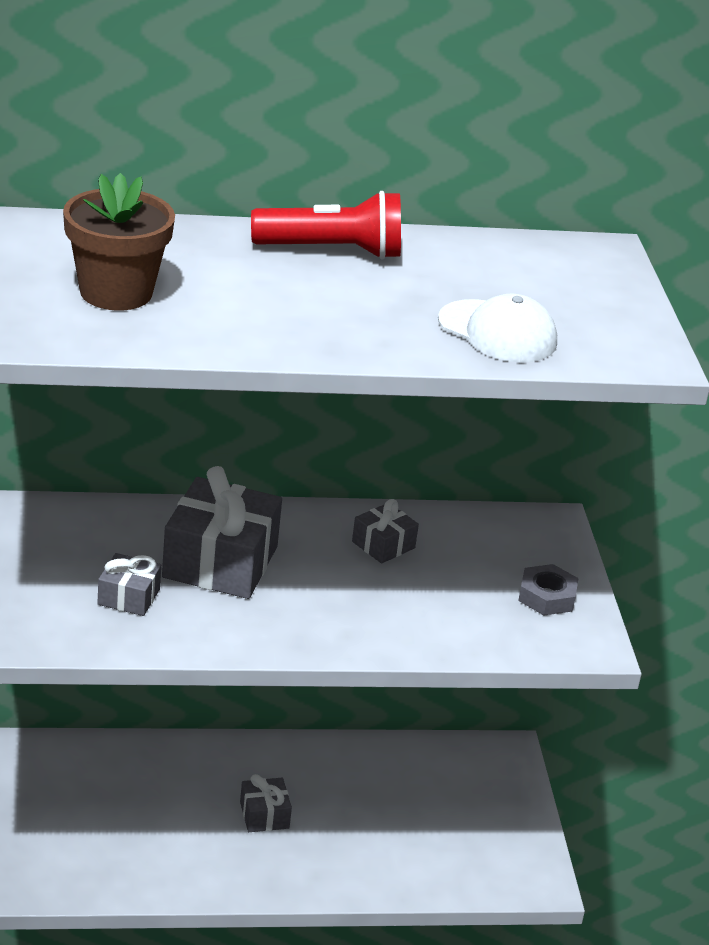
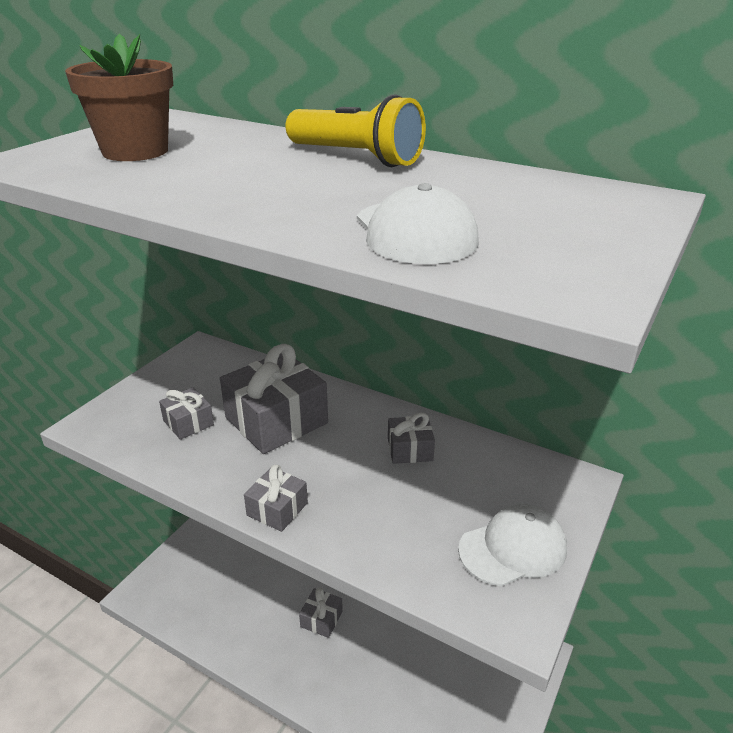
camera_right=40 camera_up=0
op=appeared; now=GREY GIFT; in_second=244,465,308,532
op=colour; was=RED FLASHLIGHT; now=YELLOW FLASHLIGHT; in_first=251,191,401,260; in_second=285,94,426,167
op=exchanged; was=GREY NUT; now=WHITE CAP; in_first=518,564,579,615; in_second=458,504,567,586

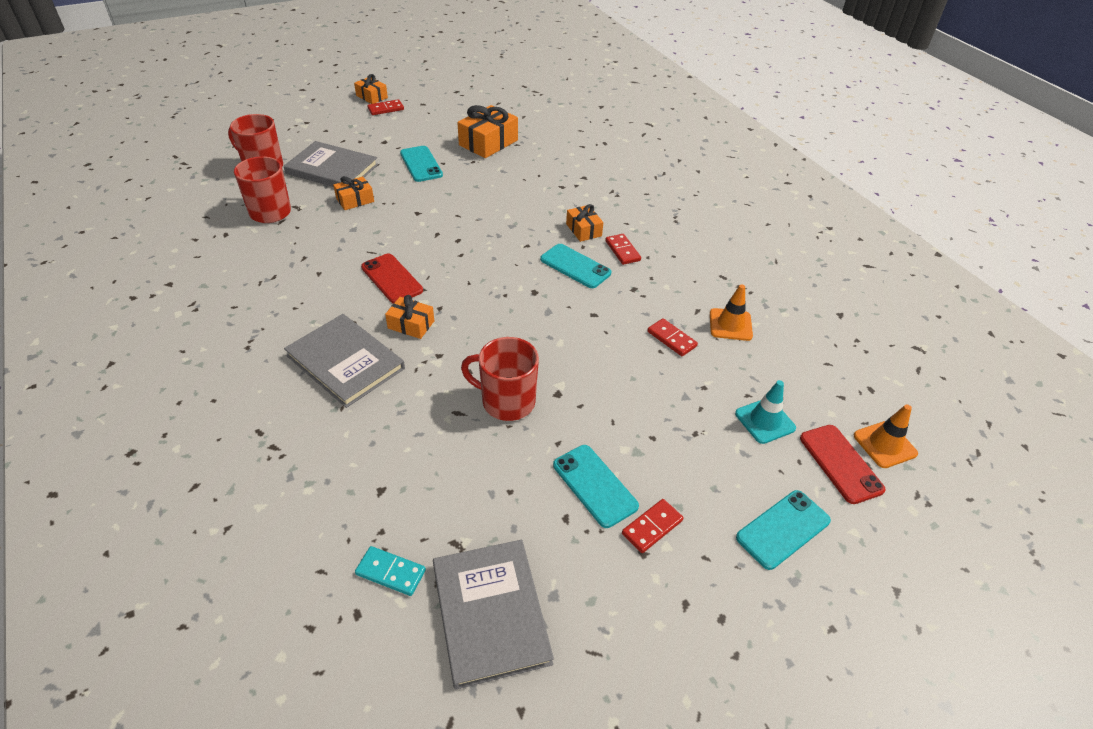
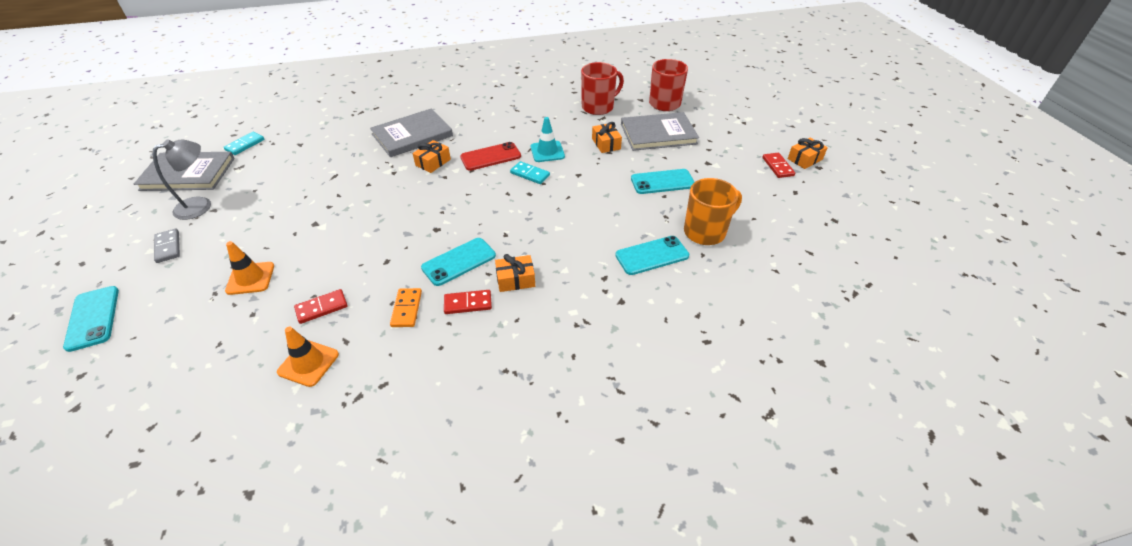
camera_right=105 camera_up=0
op=appeared; now=GREY LAMP; in_second=153,139,211,220
op=colour; was=RED DOMINO; now=GREY DOMINO; in_first=622,499,684,553; in_second=154,229,180,263
op=relocated; was=ORANGE TRAFFIC CONE; in_first=854,404,918,468; in_second=225,241,274,295
op=appeared; now=ORANGE DOMINO; in_second=390,288,422,327
op=appeared; now=TURQUOISE DOMINO; in_second=510,161,550,184
op=relocated; was=TURQUOISE TRAFFIC CONE; in_first=735,380,796,444; in_second=531,117,565,162
op=relocated; was=TURQUOISE PHONE; in_first=553,445,639,528; in_second=615,236,689,275
op=spun; was=GREY BOOK; in_first=284,141,378,187; in_second=621,112,699,151; clockwise=45
op=exchanged; was=ORANGE GIFT; now=ORANGE MUG; in_first=457,105,518,158; in_second=684,178,742,245
op=missing; was=RED MUG; in_first=461,337,539,421
op=missing; was=RED PHONE; in_first=800,425,885,504

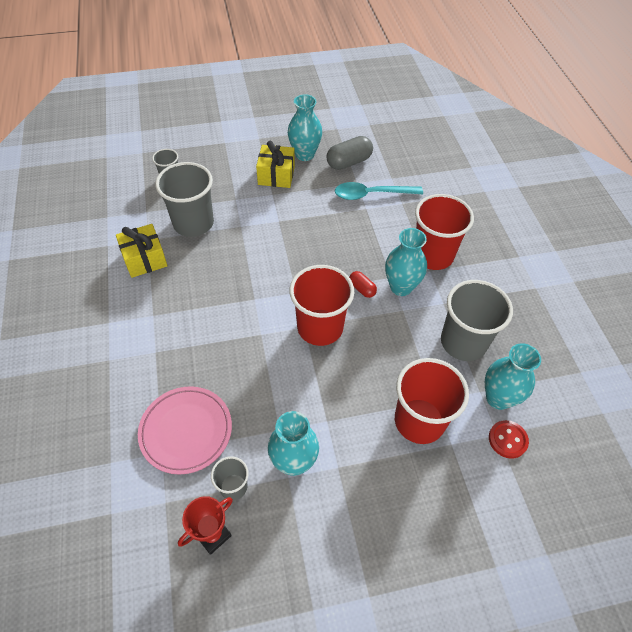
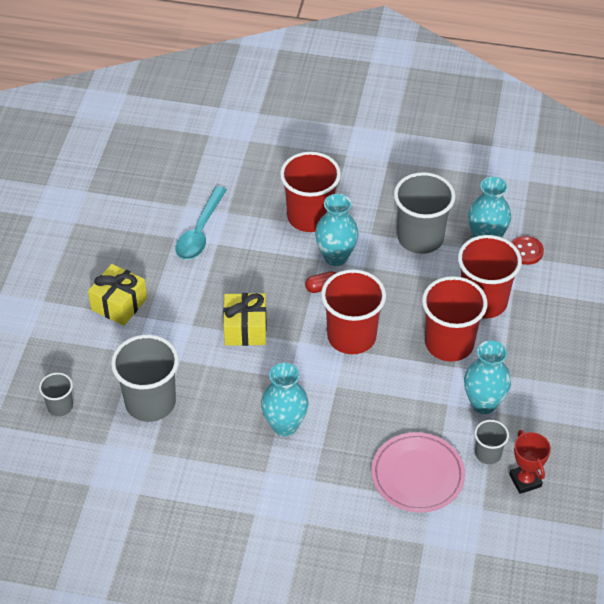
camera_right=-65 camera_up=-5
op=relocated; was=YELLOW GIFT; in_first=116,224,168,278; in_second=223,293,267,346
op=relocated; was=TURQUOISE VASE; in_first=288,94,322,161; in_second=261,363,308,436
op=appeared; now=RED CUP; in_second=422,276,488,362
op=missing; was=GREY CAPSULE; in_first=326,136,373,170

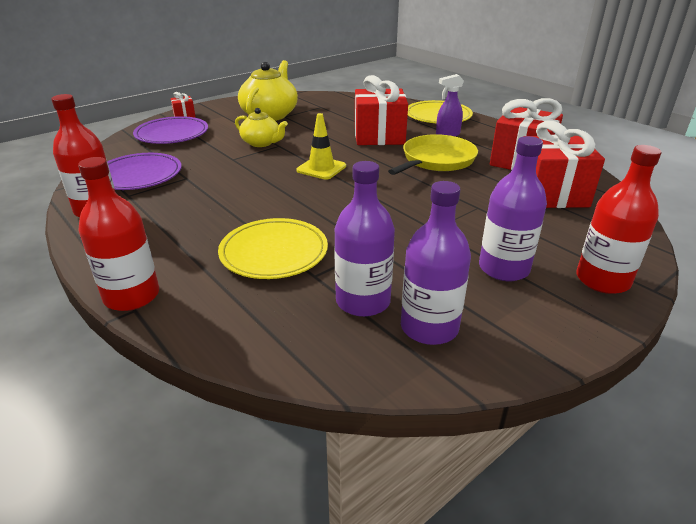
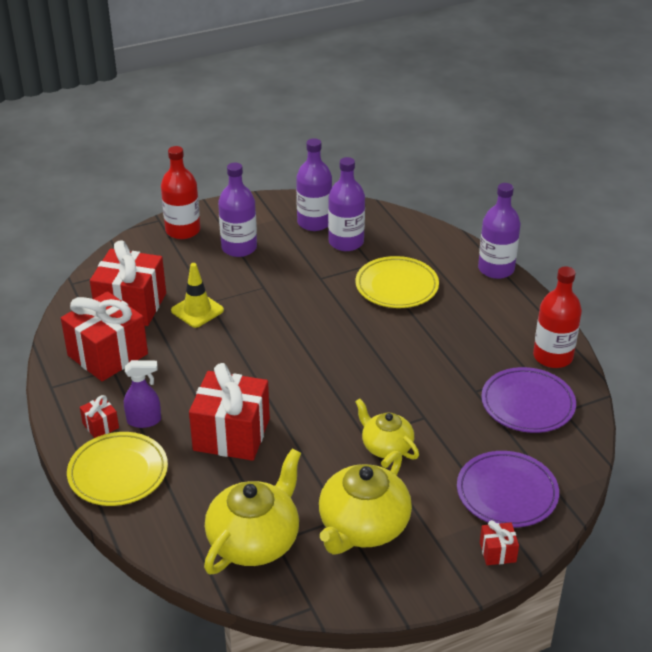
camera_right=-165 camera_up=5
op=appeared; now=RED GIFT; in_second=80,395,119,438
op=relocated; was=YELLOW TRAFFIC CONE; in_first=296,113,346,180; in_second=171,263,224,328
op=appeared; now=YELLOW TEAPOT; in_second=204,449,301,575
op=colour; was=RED BOTTLE; now=PURPLE BOTTLE; in_first=78,157,159,311; in_second=478,183,521,279
op=missing; was=YELLOW PAN; in_first=388,134,478,175

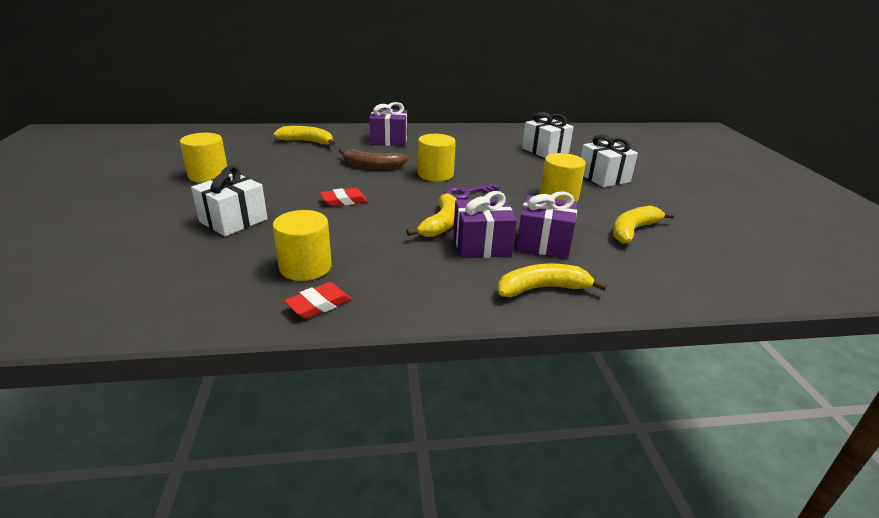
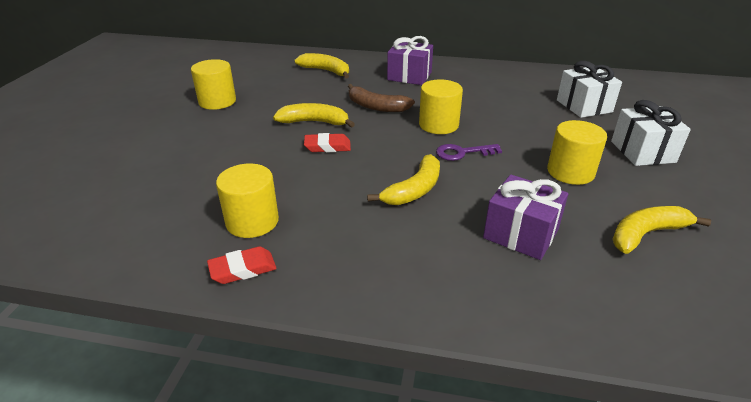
camera_right=20 camera_up=5
op=relocated; was=YELLOW BANANA; in_first=498,264,607,297; in_second=273,103,355,128
op=missing; was=WHITE GIFT; in_first=191,166,268,236
op=missing; was=PURPLE GIFT; in_first=453,191,517,258

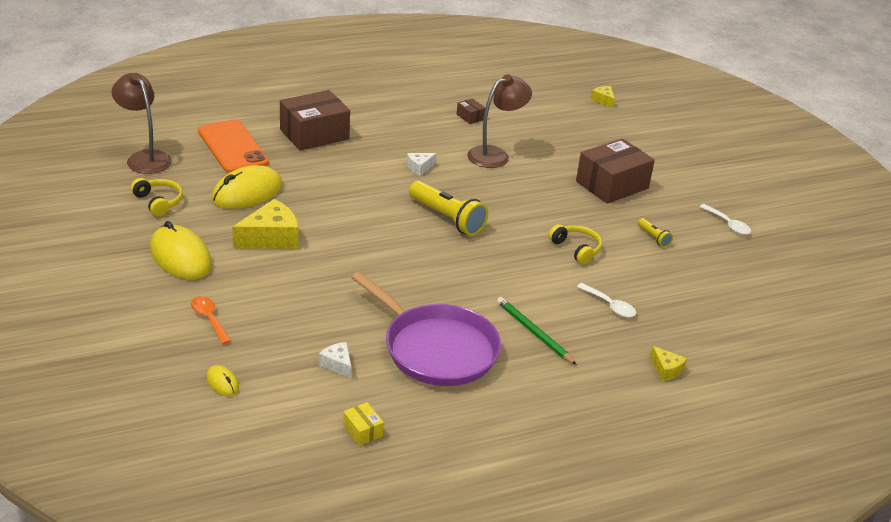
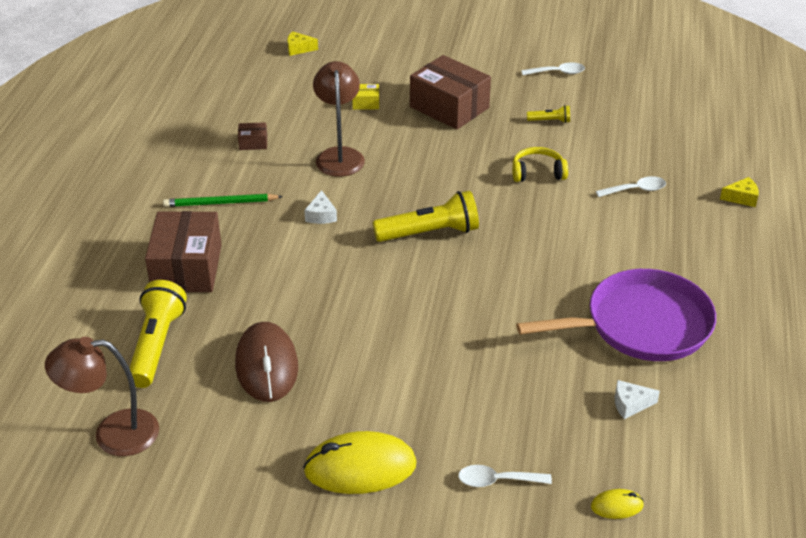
camera_right=-55 camera_up=5
op=exchanged; was=ORANGE PHONE; now=YELLOW FLASHLIGHT; in_first=198,119,269,173; in_second=130,280,187,388
op=relocated; was=GREEN PENCIL; in_first=497,297,577,365; in_second=163,194,283,207
op=colour; was=YELLOW MOUSE; now=BROWN MOUSE; in_first=212,165,282,209; in_second=235,322,298,402
op=relocated; was=YELLOW BOX; in_first=343,402,384,446; in_second=352,84,379,110
op=spun; was=BROWN BOX; in_first=576,138,655,204; in_second=410,55,491,130; clockwise=-45
op=colour; was=ORANGE SPOON; now=WHITE SPOON; in_first=191,296,231,344; in_second=458,465,552,487
op=missing; was=YELLOW HEADPHONES; in_first=131,178,183,216
op=missing; was=YELLOW CHEESE; in_first=232,199,298,249

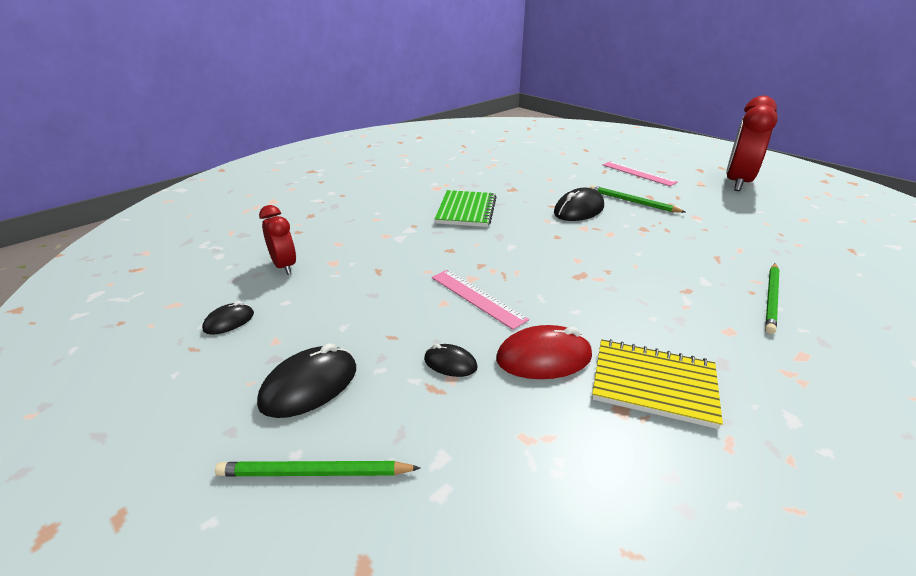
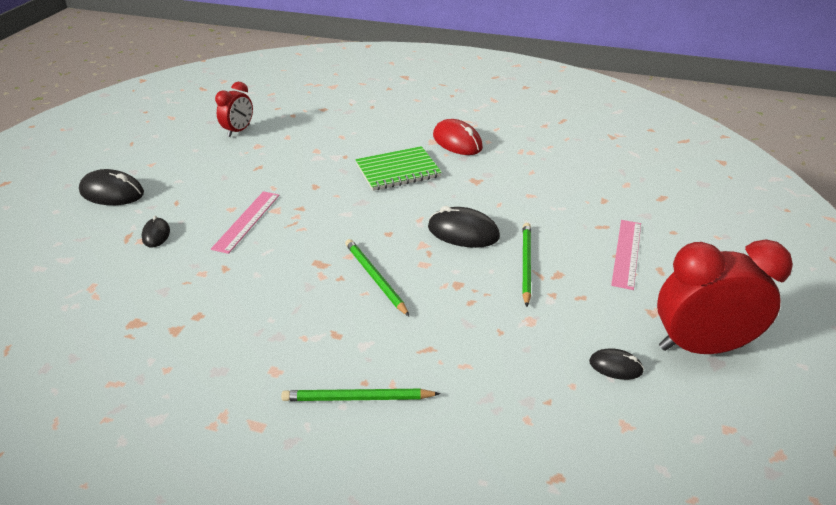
camera_right=60 camera_up=5
op=relocated; was=GREEN PENCIL; in_first=215,461,420,476; in_second=345,239,410,317
op=relocated; was=RED MOUSE; in_first=496,325,592,379; in_second=433,119,483,155
op=relocated; was=BLACK MOUSE; in_first=202,301,254,335; in_second=589,348,644,380
op=missing; was=YELLOW NOTEBOOK; in_first=592,339,723,429

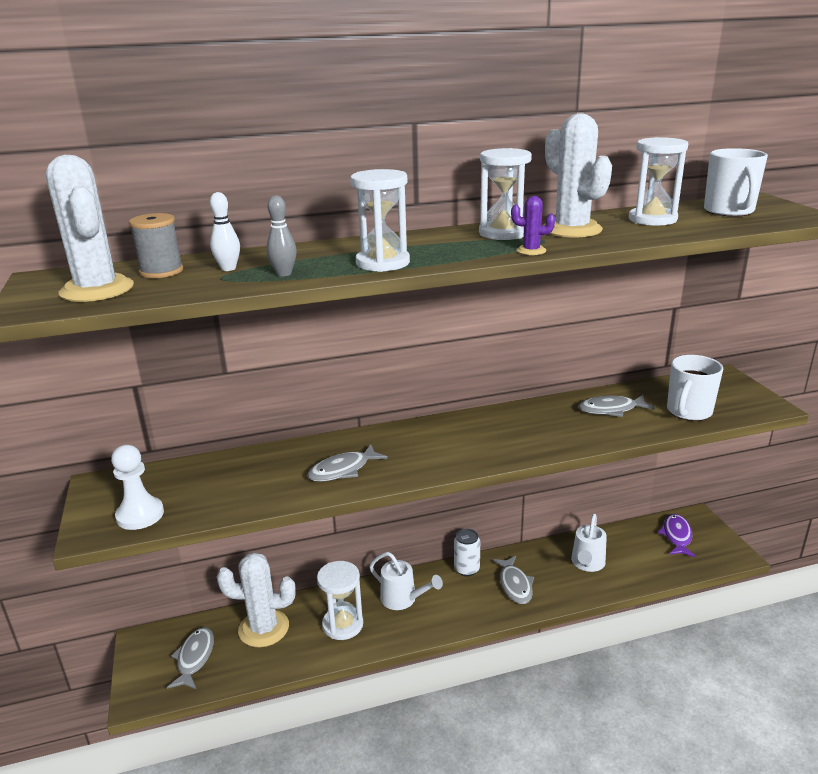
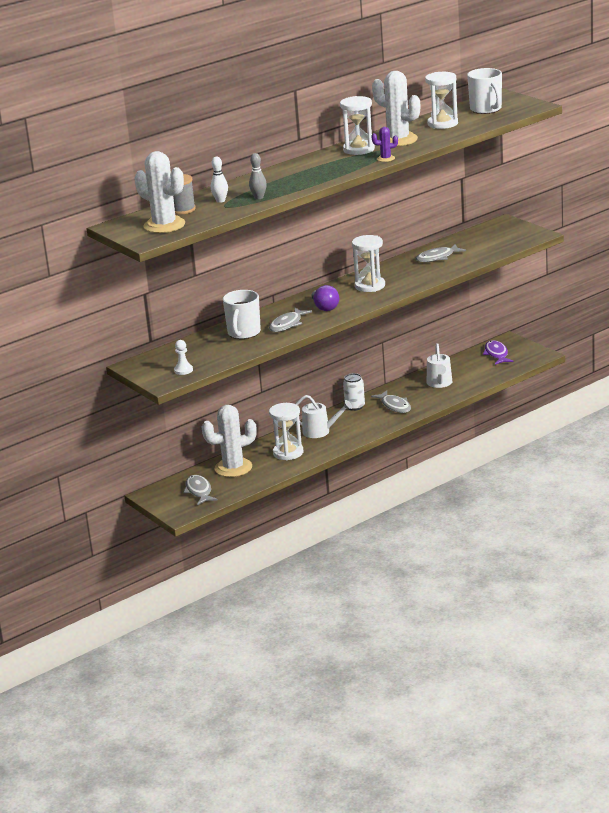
camera_right=-20 camera_up=0
op=size; was=WHITE PAWN; in_first=111,445,164,530; in_second=174,340,193,375; ratio=0.63
op=relocated; was=WHITE MUG; in_first=667,355,723,421; in_second=223,290,261,339
op=appeared; now=PURPLE LIGHT BULB; in_second=312,285,339,311
op=relocated; was=WHITE HOURGLASS; in_first=350,169,410,272; in_second=352,235,385,292

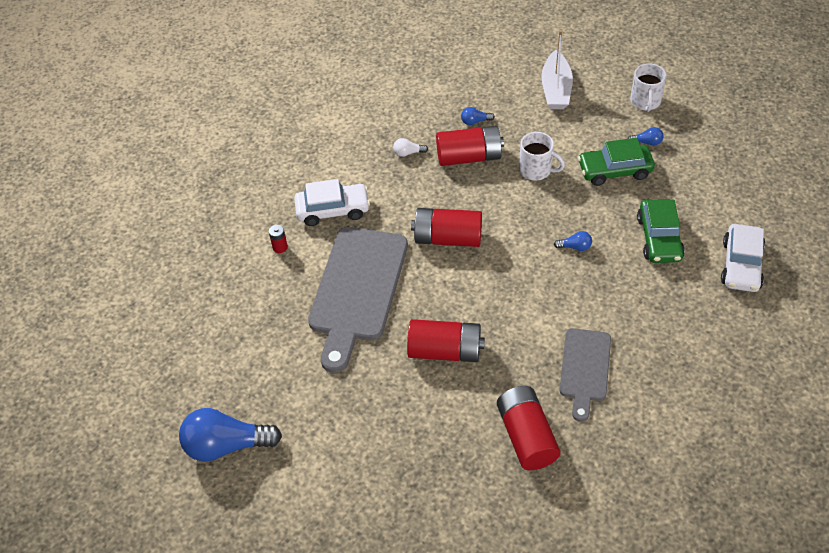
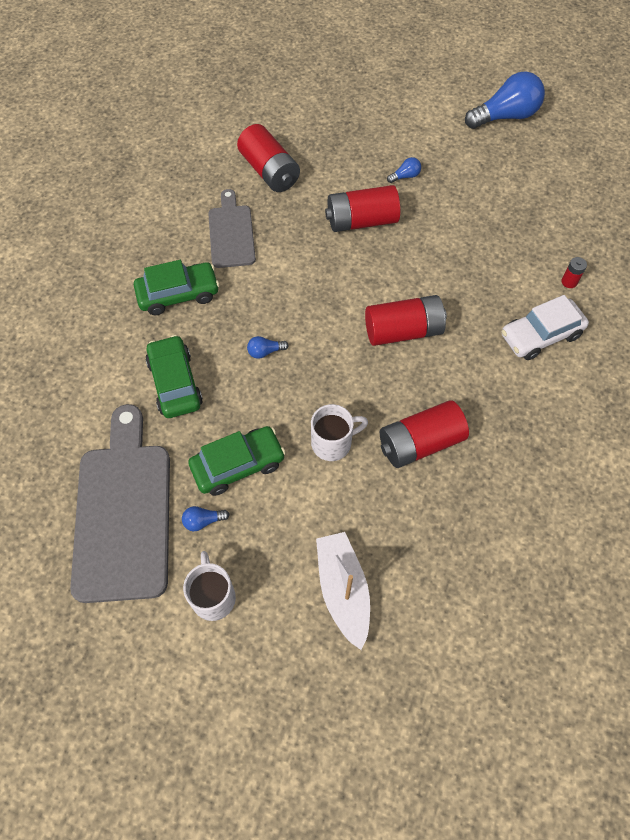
camera_right=160 camera_up=10
op=relocated; was=GREY CUTTING BOARD; in_first=308,227,408,373; in_second=70,404,170,603
op=appeared; now=GREEN CAR; in_second=134,260,219,315
op=spun; was=WHITE MUG; in_first=519,132,565,180; in_second=311,404,368,461; clockwise=150
op=relocated; was=BLUE LIGHT BULB; in_first=461,107,495,125; in_second=387,157,421,183
op=missing; was=WHITE LIGHT BULB; in_first=393,138,428,157
op=missing; was=WHITE CAR; in_first=721,224,765,292

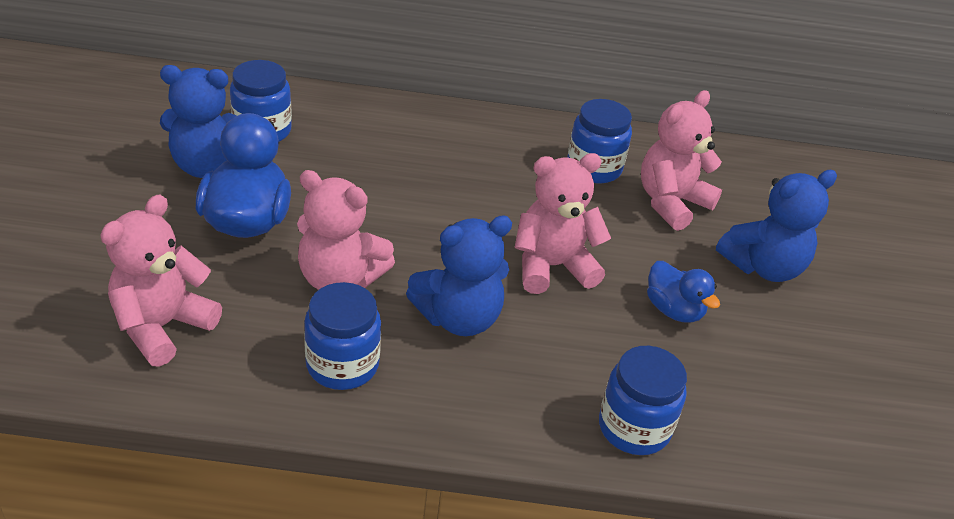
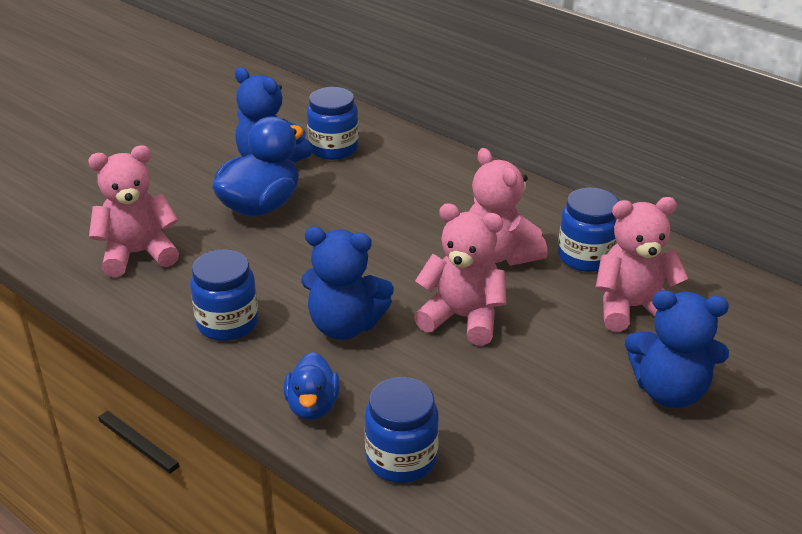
camera_right=40 camera_up=-5
op=relocated; was=BLUE DUCK; in_first=647,261,720,323; in_second=284,352,340,420
op=relocated; was=PINK TEDDY BEAR; in_first=297,170,395,290; in_second=469,148,548,265

